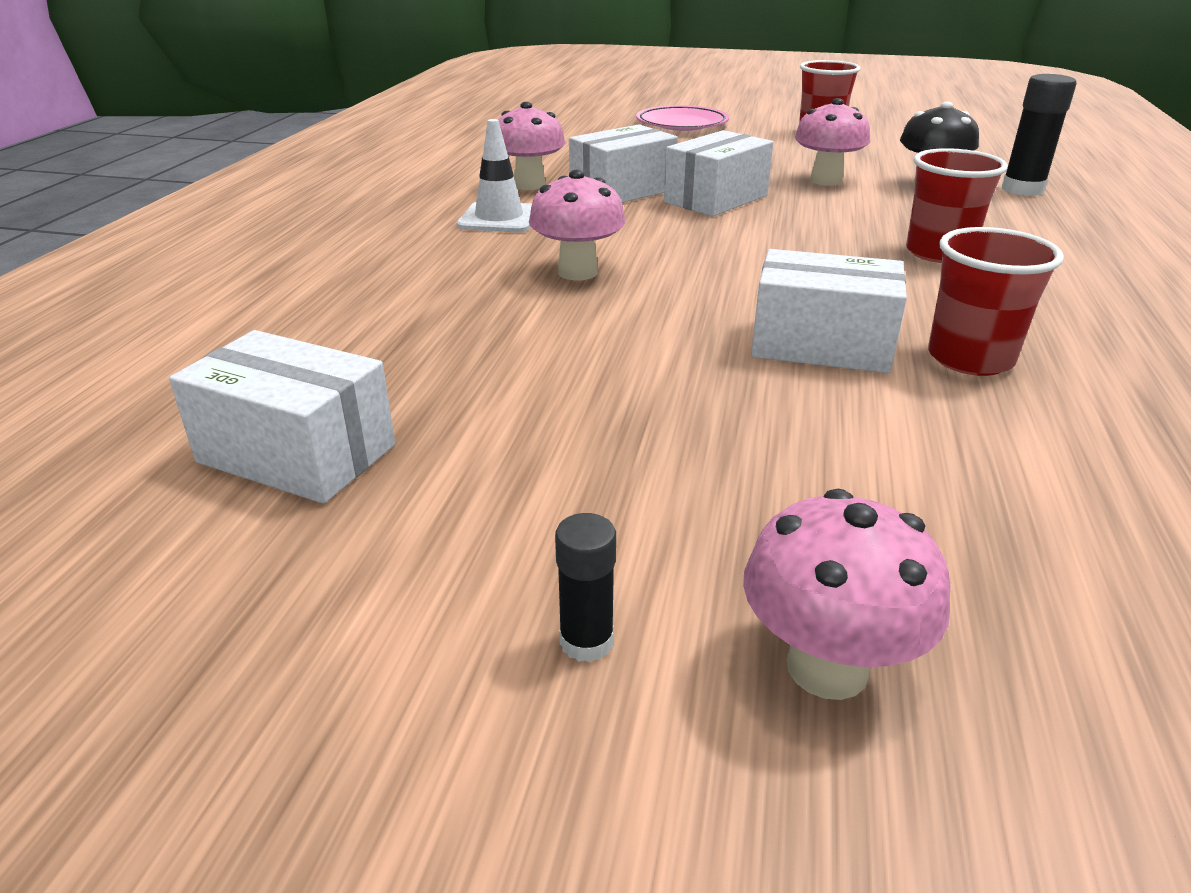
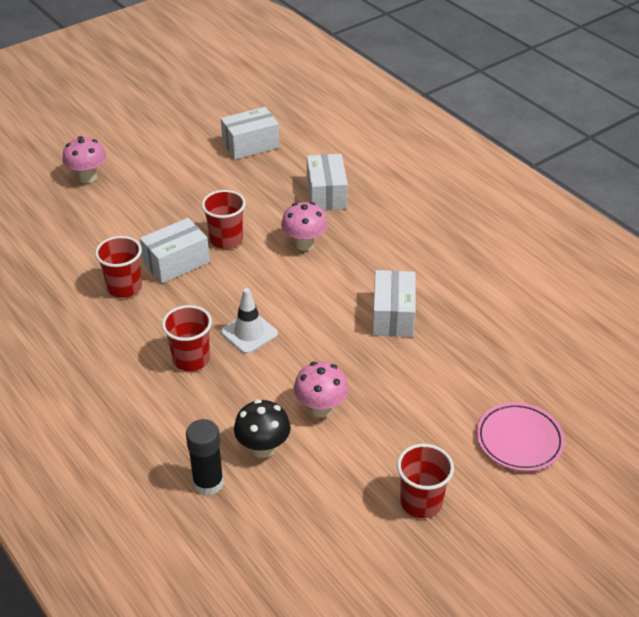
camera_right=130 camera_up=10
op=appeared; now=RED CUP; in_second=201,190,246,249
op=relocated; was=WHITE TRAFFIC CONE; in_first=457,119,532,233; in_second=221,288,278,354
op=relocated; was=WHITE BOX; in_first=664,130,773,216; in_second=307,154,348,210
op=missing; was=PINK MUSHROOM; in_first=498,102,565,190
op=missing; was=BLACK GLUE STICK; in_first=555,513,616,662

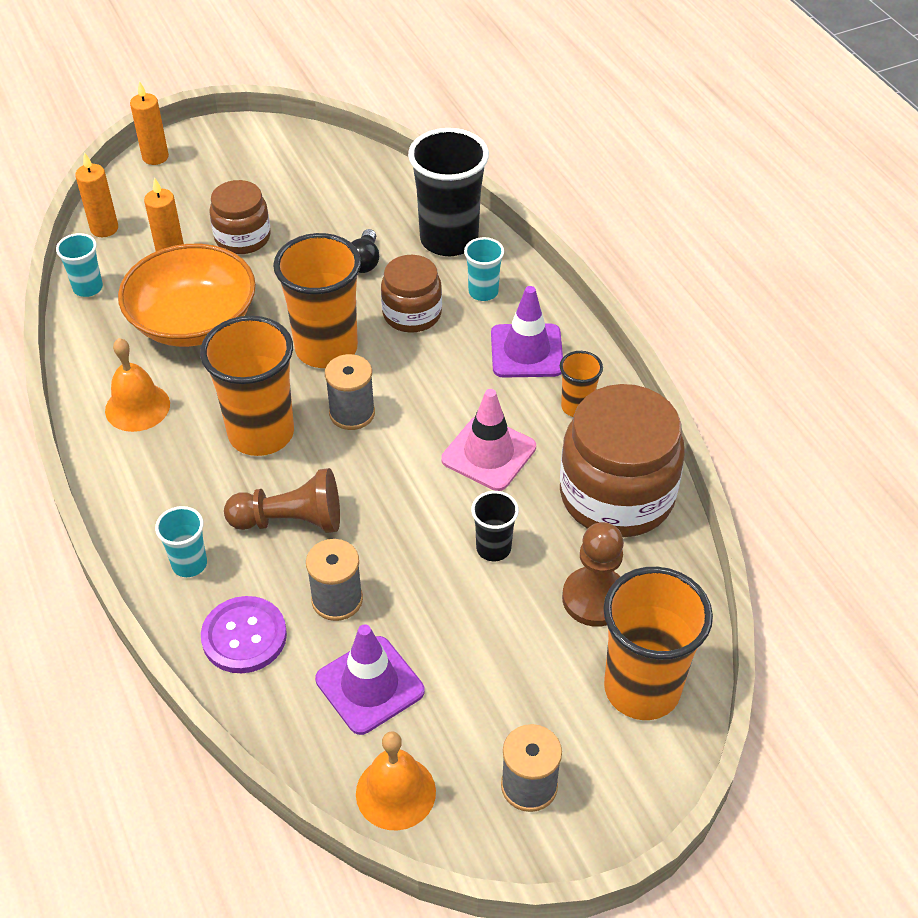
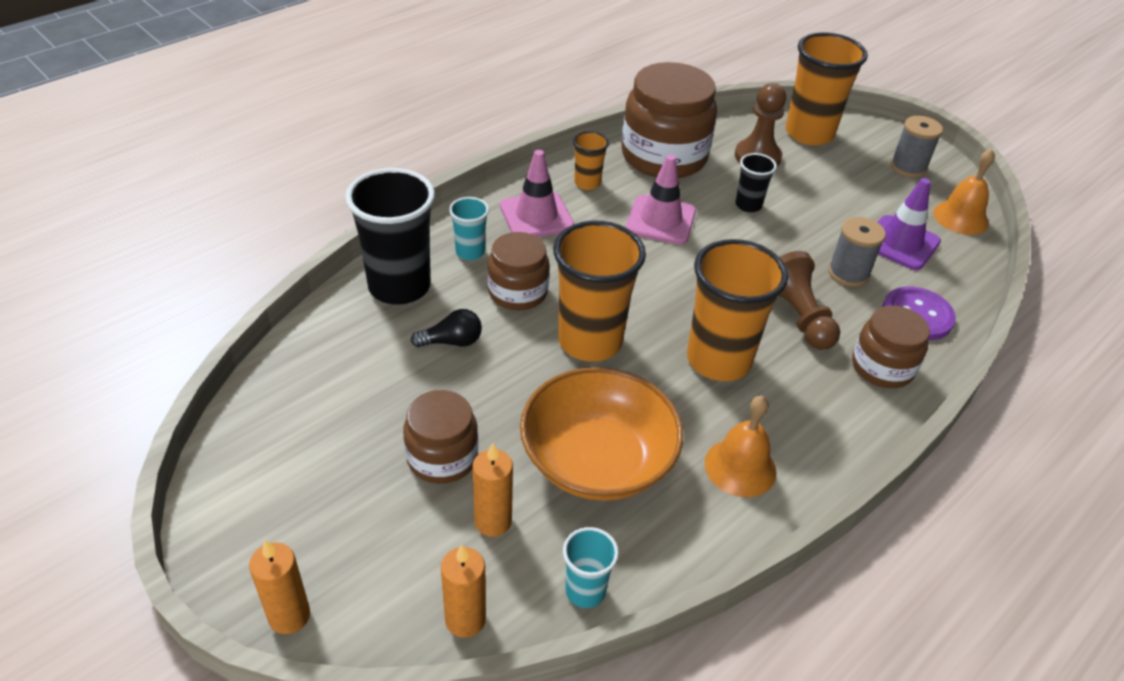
camera_right=-110 camera_up=-5
op=colour; was=PURPLE TRAFFIC CONE; now=PINK TRAFFIC CONE; in_first=491,286,563,378; in_second=500,150,574,237
op=exchanged; was=TURQUOISE CUP; now=BROWN JAR; in_first=155,506,207,577; in_second=852,305,930,388
op=missing; was=GREY SPOOL; in_first=325,354,375,430

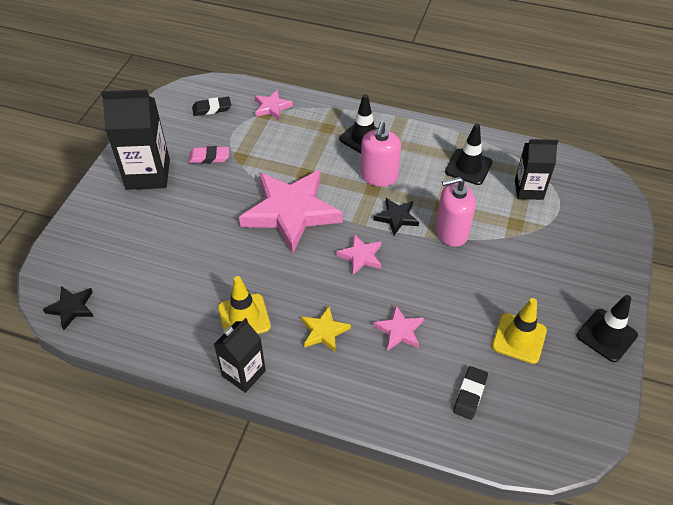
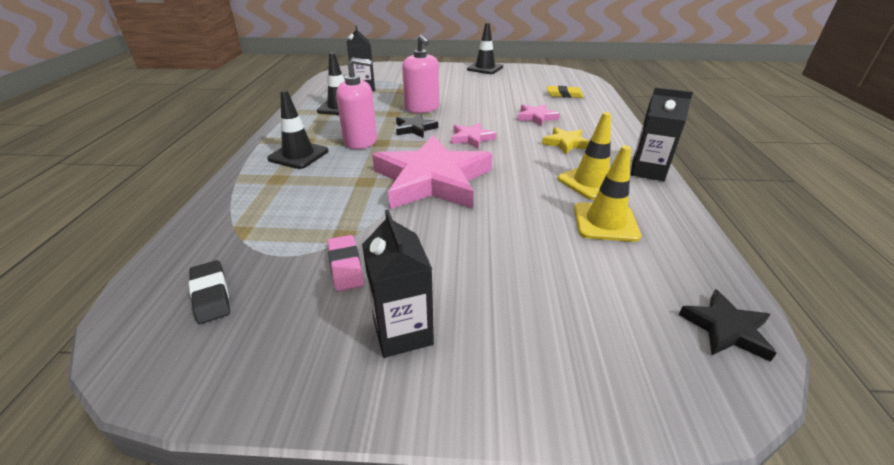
camera_right=-105 camera_up=-15
op=size; was=BLACK CARTON; in_first=101,90,170,190; in_second=362,210,434,358; ratio=0.63
op=colour; was=BLACK ERASER; now=YELLOW ERASER; in_first=453,366,488,420; in_second=547,86,584,98
op=relocated; was=YELLOW TRAFFIC CONE; in_first=492,298,547,364; in_second=574,145,641,242
op=missing; was=PINK STAR; in_first=255,90,293,120

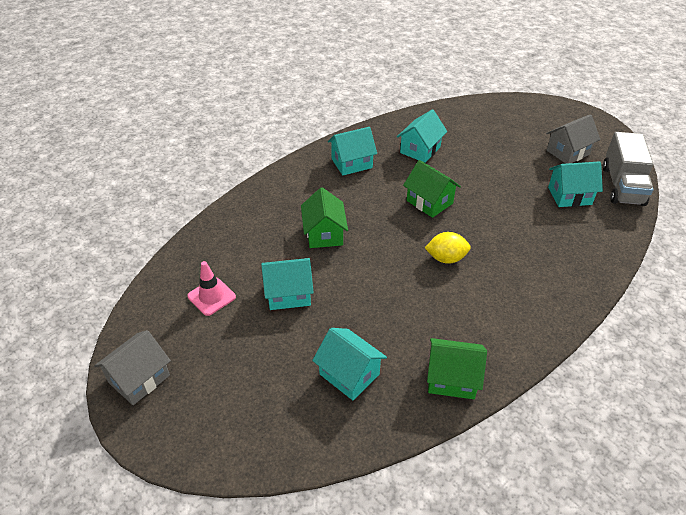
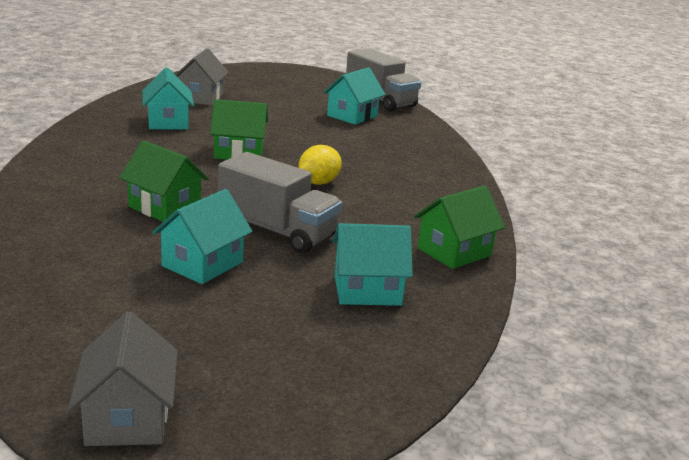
camera_right=-50 camera_up=-20
op=relocated; was=GREY HOUSE; in_first=546,114,600,164; in_second=176,48,229,105
op=appeared; now=GREY TRUCK; in_second=218,152,342,253
op=missing; was=PINK TRAFFIC CONE; in_first=187,261,236,316
op=missing; was=TURQUOISE HOUSE; in_first=328,127,377,176

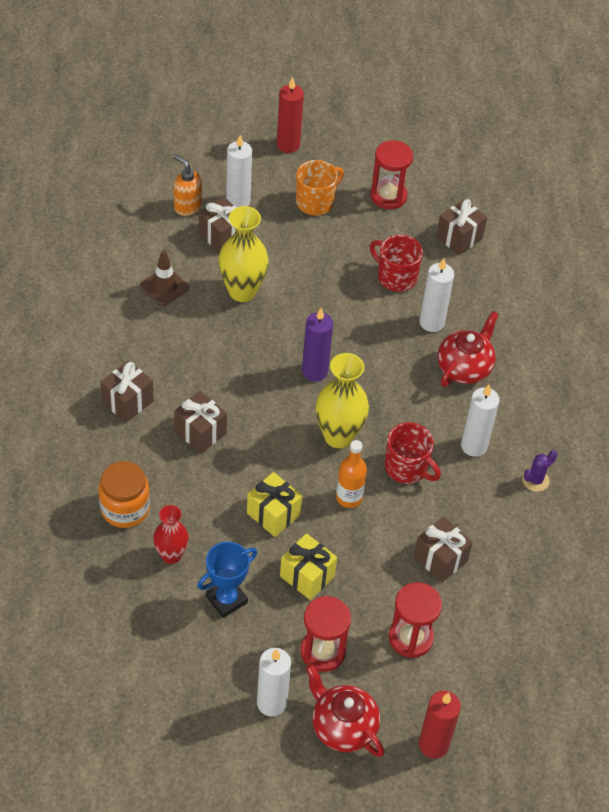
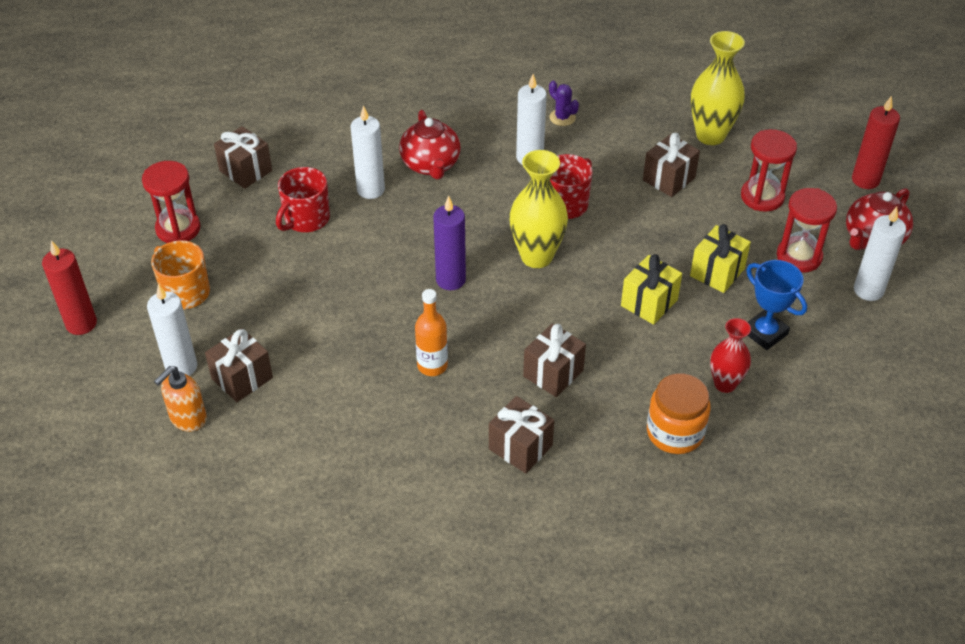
camera_right=-90 camera_up=-5
op=spun; was=RED TEAPOT; in_first=438,311,499,387; in_second=399,110,461,180; clockwise=-135
op=relocated; was=ORANGE BOTTLE; in_first=336,440,367,508; in_second=415,289,448,376
op=relocated; was=YELLOW VASE; in_first=218,206,269,302; in_second=690,31,745,145
op=missing; was=BROWN TRAFFIC CONE; in_first=140,250,189,306

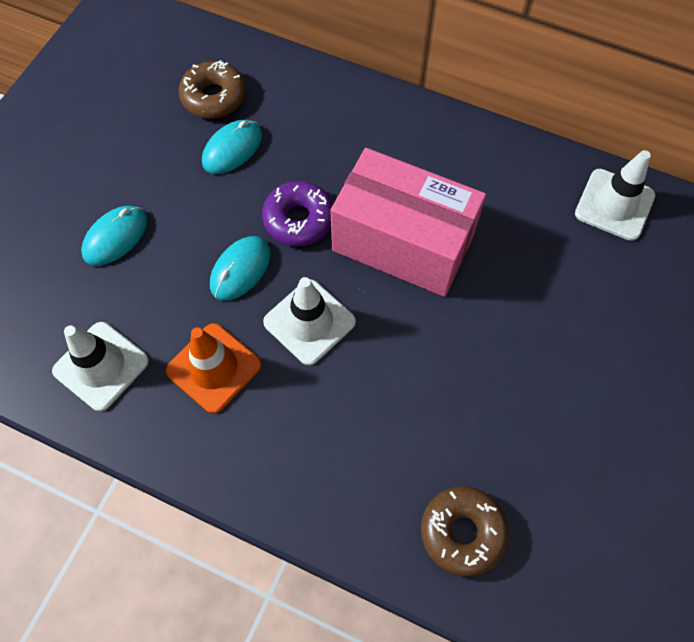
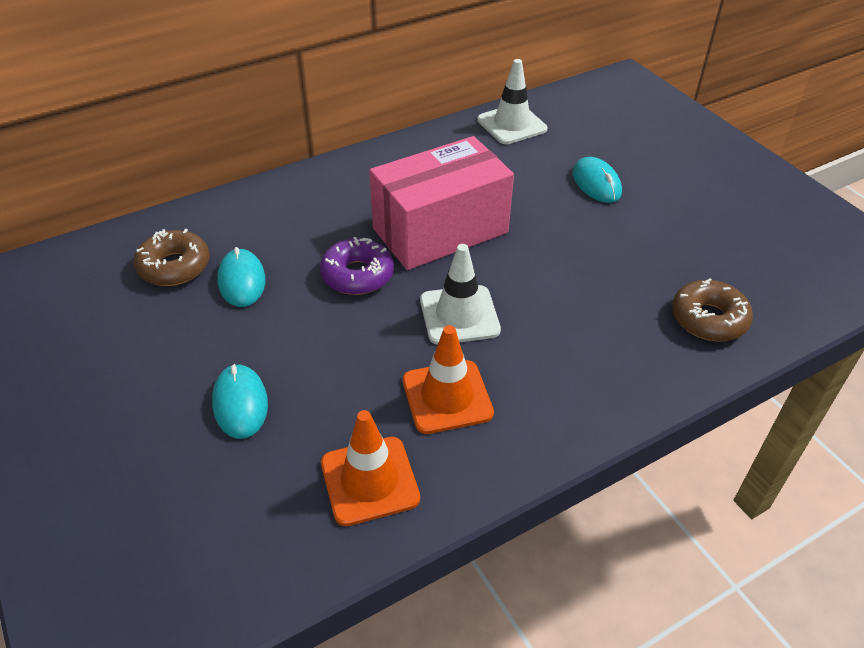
camera_right=-55 camera_up=-20
op=colour; was=WHITE TRAFFIC CONE; now=ORANGE TRAFFIC CONE; in_first=52,322,149,411; in_second=321,410,420,526
op=relocated; was=TURQUOISE MOUSE; in_first=210,236,271,301; in_second=572,157,622,203

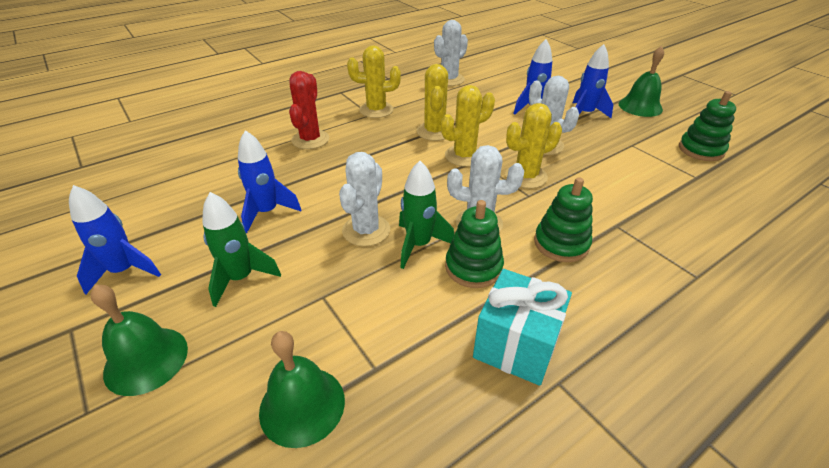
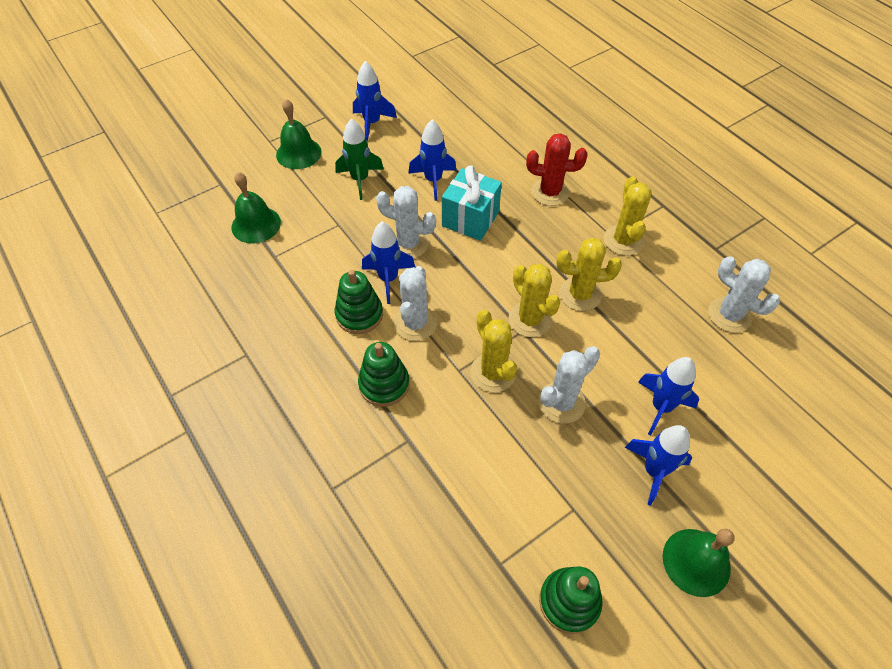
camera_right=90 camera_up=15
op=colour; was=GREEN ROCKET; now=BLUE ROCKET; in_first=399,161,454,269; in_second=362,222,415,304
op=relocated; was=TURQUOISE GIFT; in_first=473,269,572,386; in_second=442,165,502,241

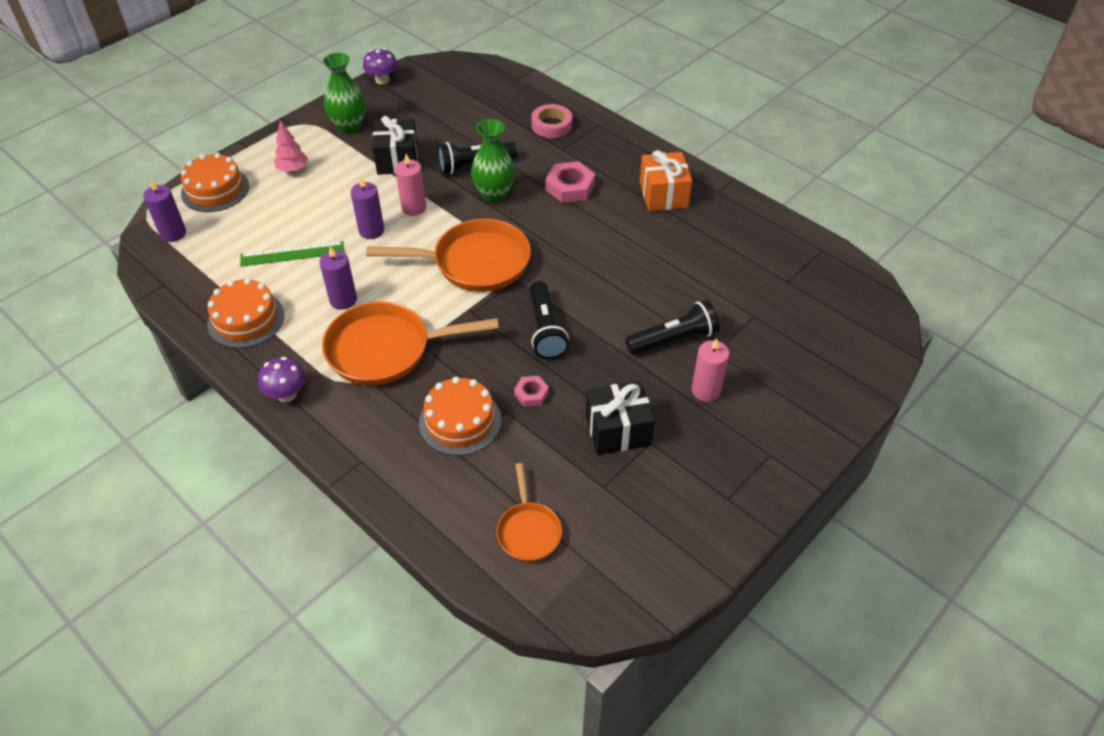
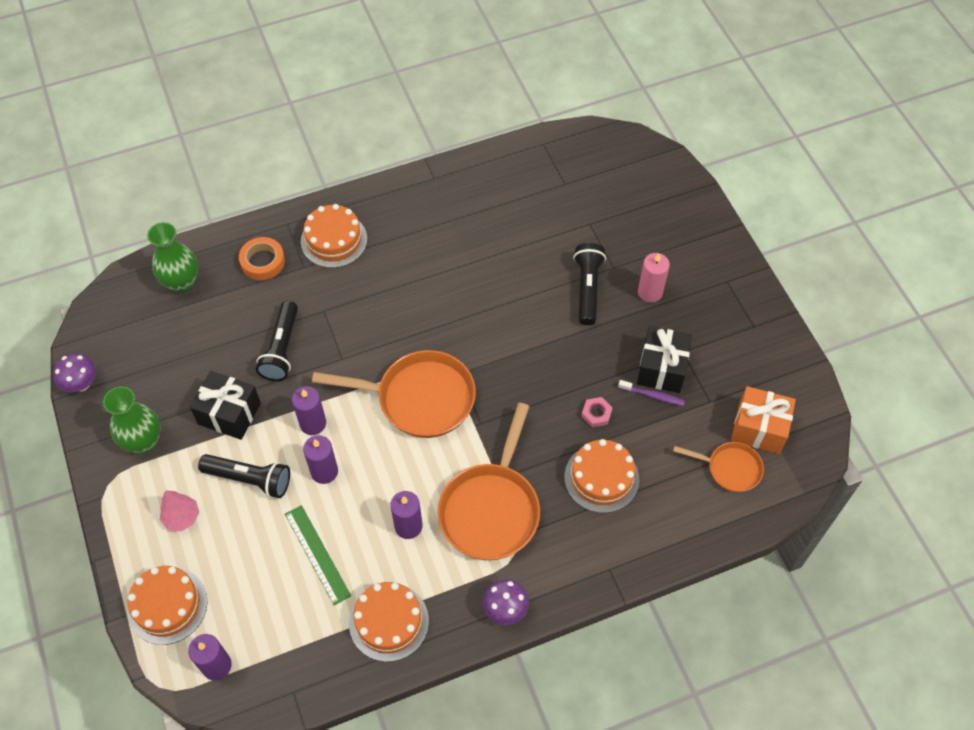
camera_right=-65 camera_up=10
op=relocated; was=GREEN VASE; in_first=471,119,515,203; in_second=147,222,198,293
op=relocated; was=BLACK FLASHLIGHT; in_first=529,281,569,359; in_second=198,454,290,498
op=colour; was=PINK TAPE; now=ORANGE TAPE; in_first=531,104,572,138; in_second=239,237,285,280
op=spun; was=GREEN RULER; in_first=240,241,344,267; in_second=285,505,351,606; clockwise=-45
op=colour; was=PINK CANDLE; now=PURPLE CANDLE; in_first=395,154,426,216; in_second=292,386,326,435
op=appeared; now=ORANGE CAKE; in_second=301,204,367,268
op=spun; was=ORANGE PAN; in_first=366,219,531,292; in_second=312,350,476,438; clockwise=75
op=appeared; now=PURPLE TOOTHBRUSH; in_second=618,380,685,406
op=relocated; was=ORANGE GIFT; in_first=640,150,692,211; in_second=731,386,796,454
op=missing; was=PINK NUT; in_first=545,161,595,203

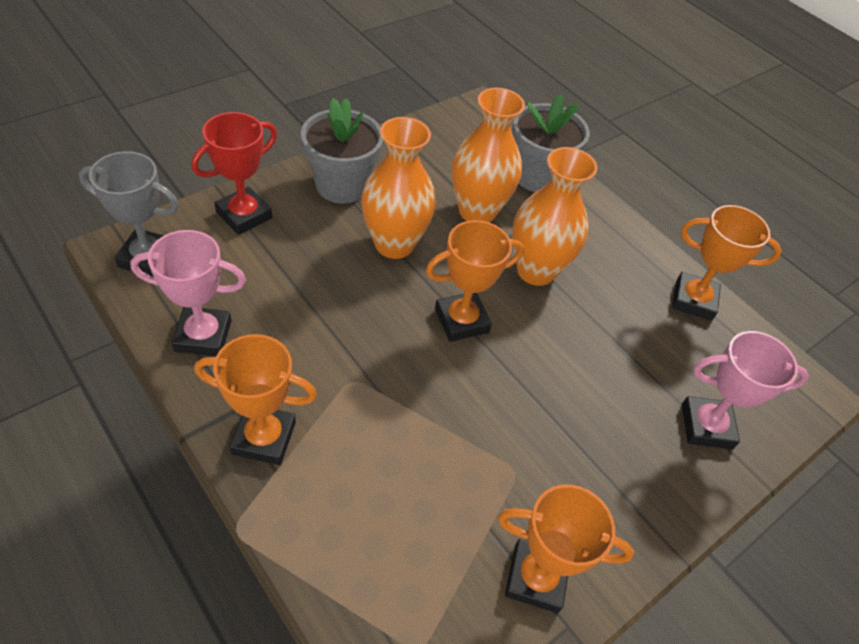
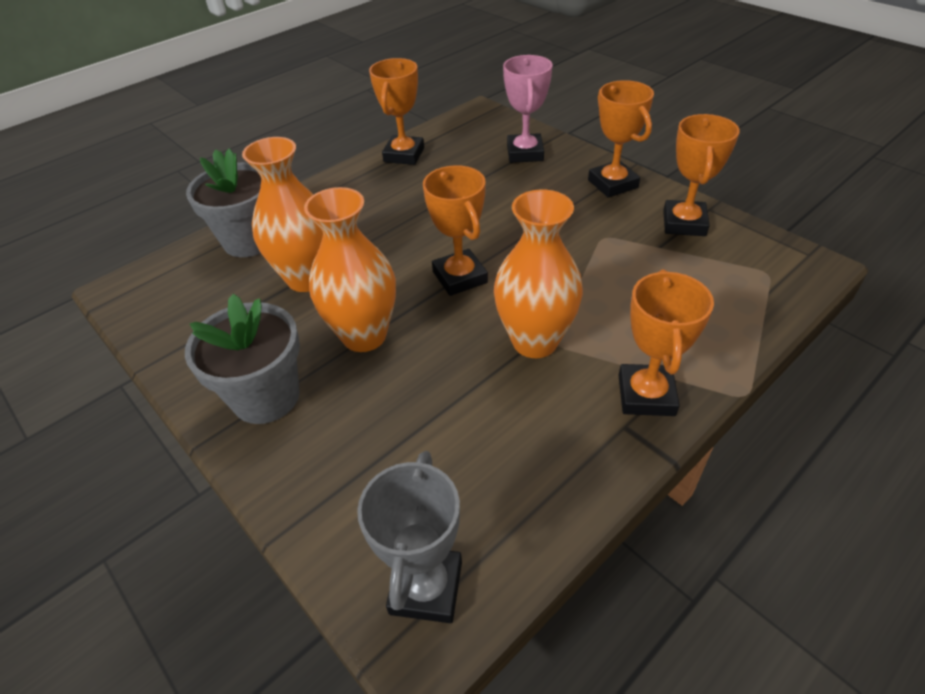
camera_right=-85 camera_up=-5
op=relocated; was=ORANGE VASE; in_first=512,147,598,286; in_second=494,189,583,358
op=appeared; now=ORANGE TROPHY; in_second=588,80,654,198
op=missing; was=PINK TROPHY; in_first=130,230,246,356
op=missing; was=RED TROPHY; in_first=191,112,277,235

